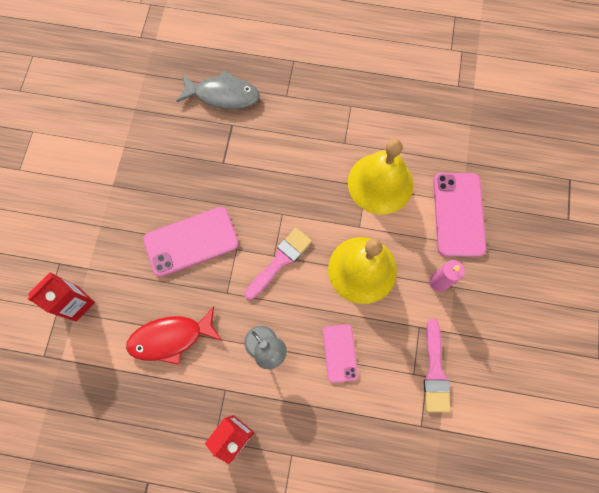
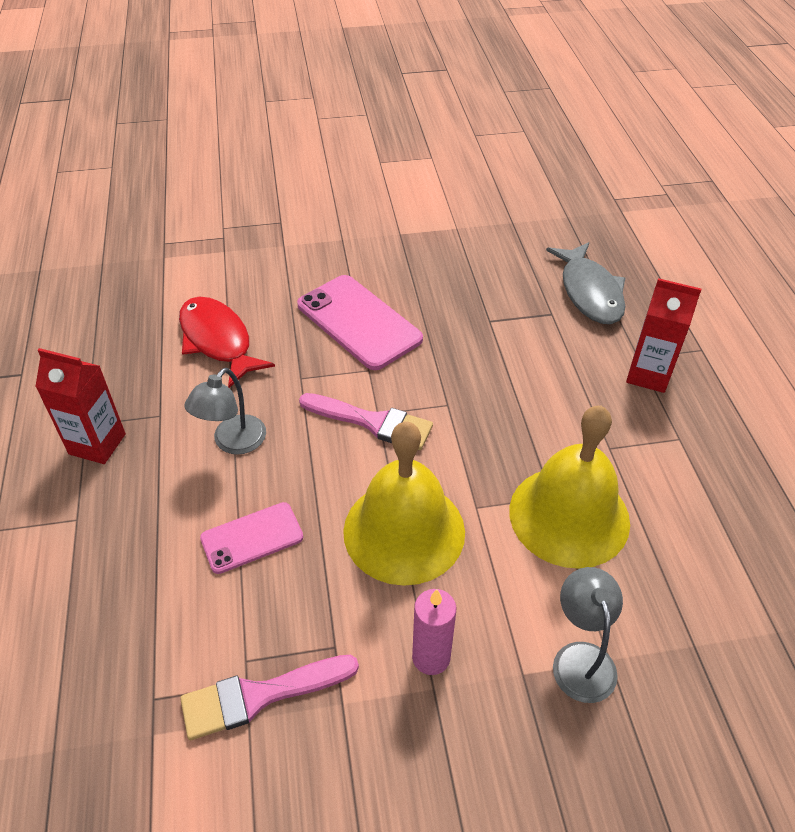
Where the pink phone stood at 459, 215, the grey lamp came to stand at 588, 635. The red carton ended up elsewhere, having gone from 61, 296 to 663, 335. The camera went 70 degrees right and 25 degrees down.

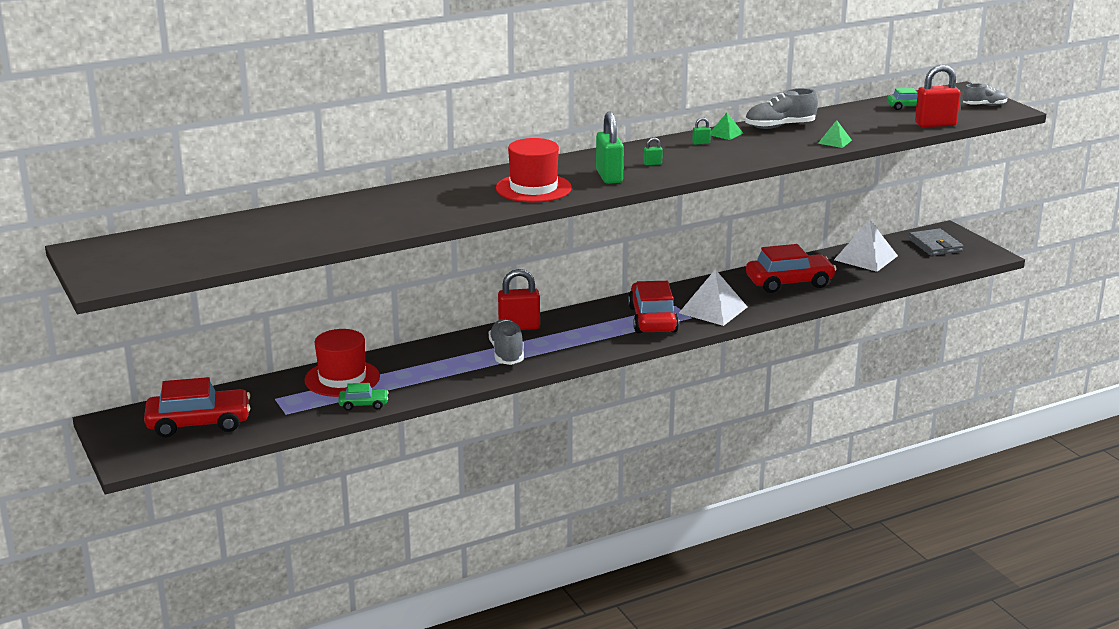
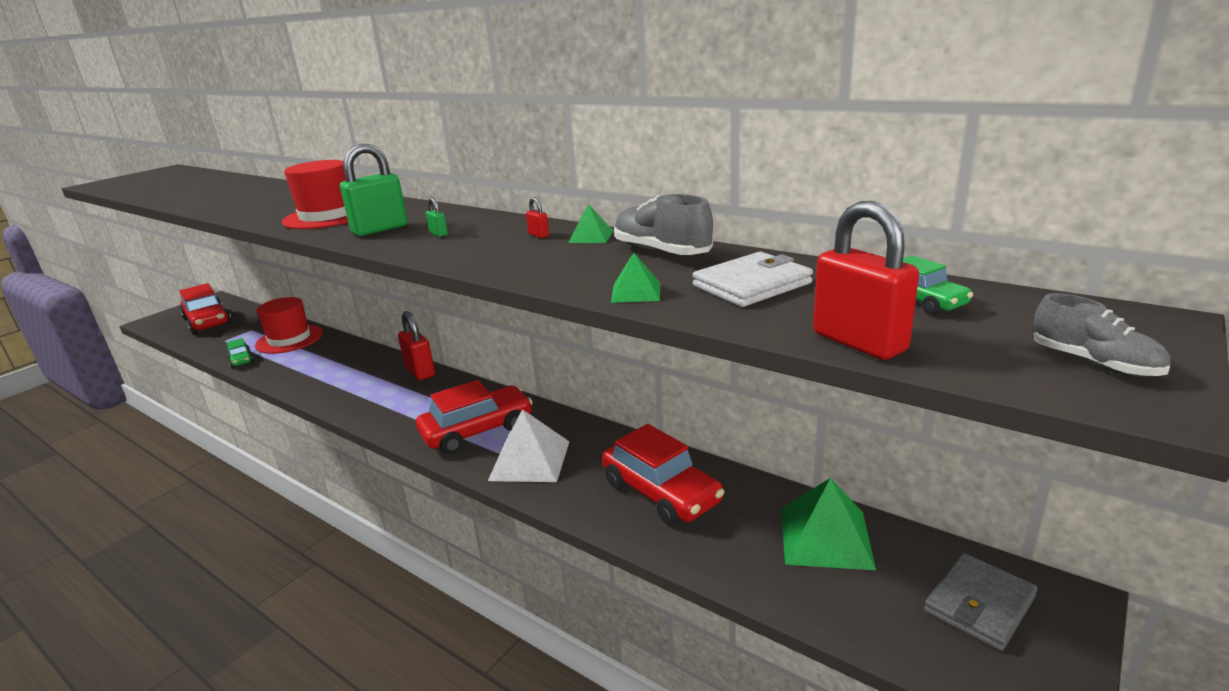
What was the green padlock at 701, 131 turned into the red padlock at 537, 217. What was the white pyramid at 866, 245 turned into the green pyramid at 828, 524. The second view lost the grey shoe at 506, 342. The second view gained the white wallet at 753, 279. The camera went 65 degrees right and 0 degrees up.

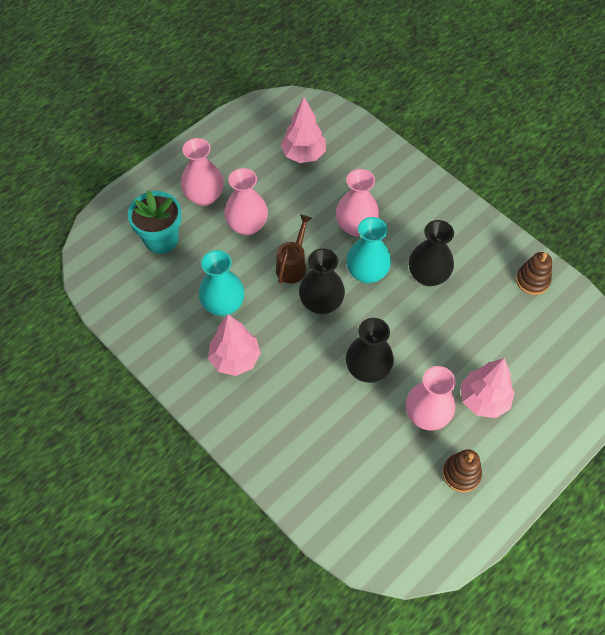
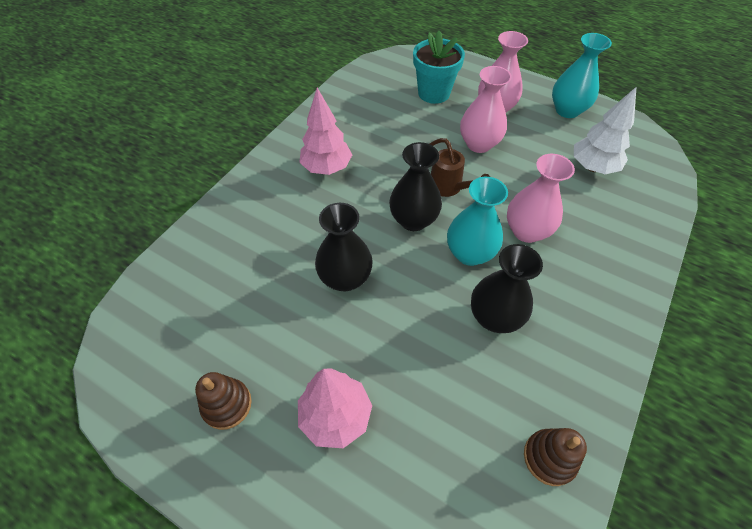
What was the pink tree at 303, 130 turned into the white tree at 605, 130. The brown watering can at 294, 249 ended up facing another way, 45 degrees clockwise from before. The turquoise vase ended up elsewhere, having gone from 221, 283 to 582, 75. The second view lost the pink vase at 431, 398. The camera went 75 degrees right and 5 degrees down.

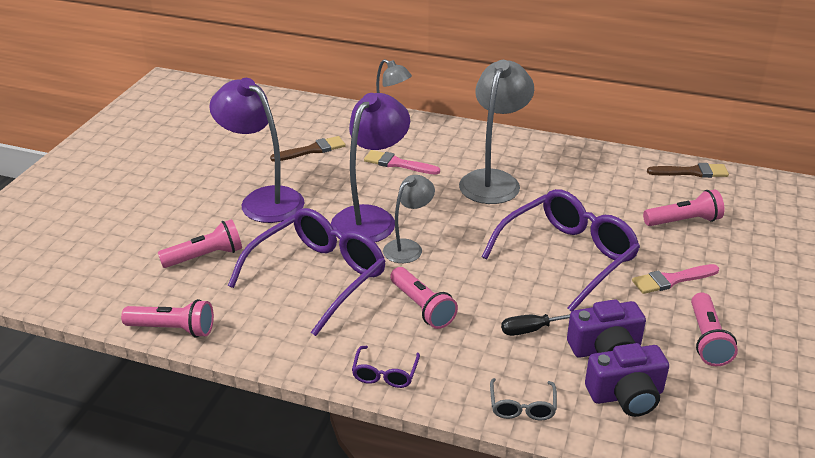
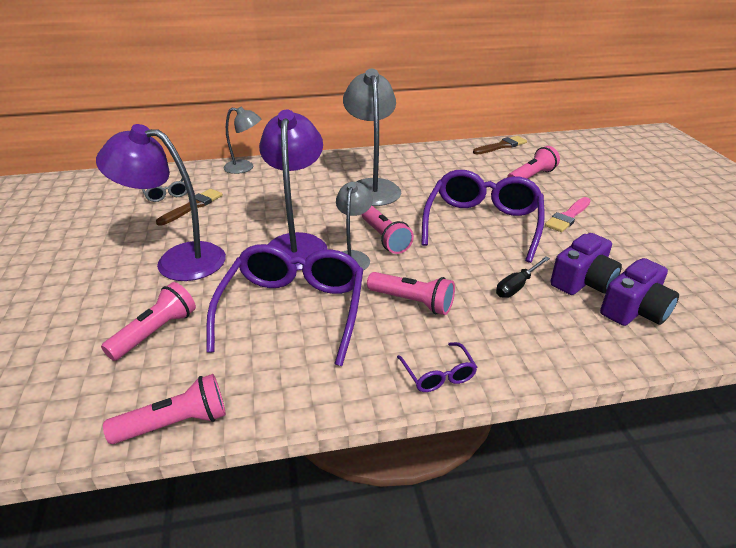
The second view lost the pink brush at 402, 162. The pink flashlight ended up elsewhere, having gone from 714, 329 to 387, 230. The grey glasses ended up elsewhere, having gone from 523, 399 to 164, 190. The camera went 30 degrees left and 0 degrees up.

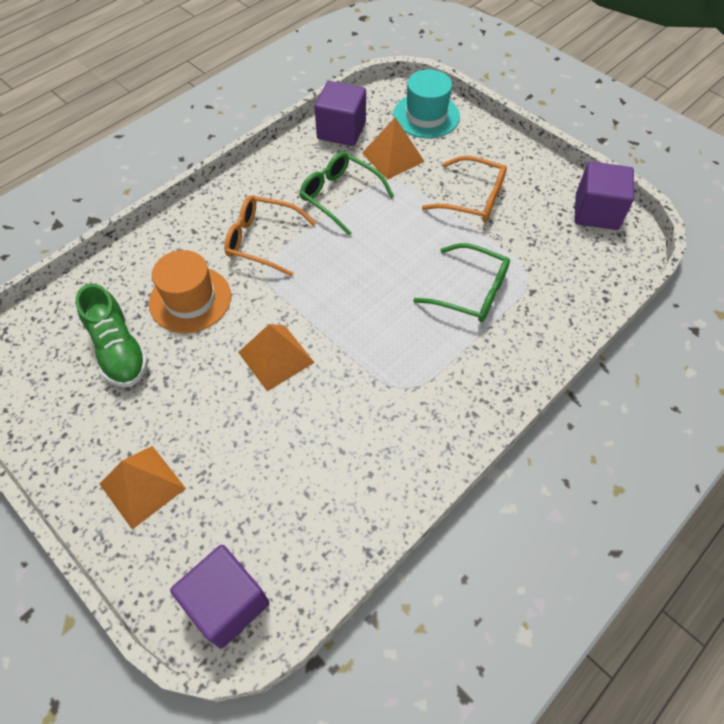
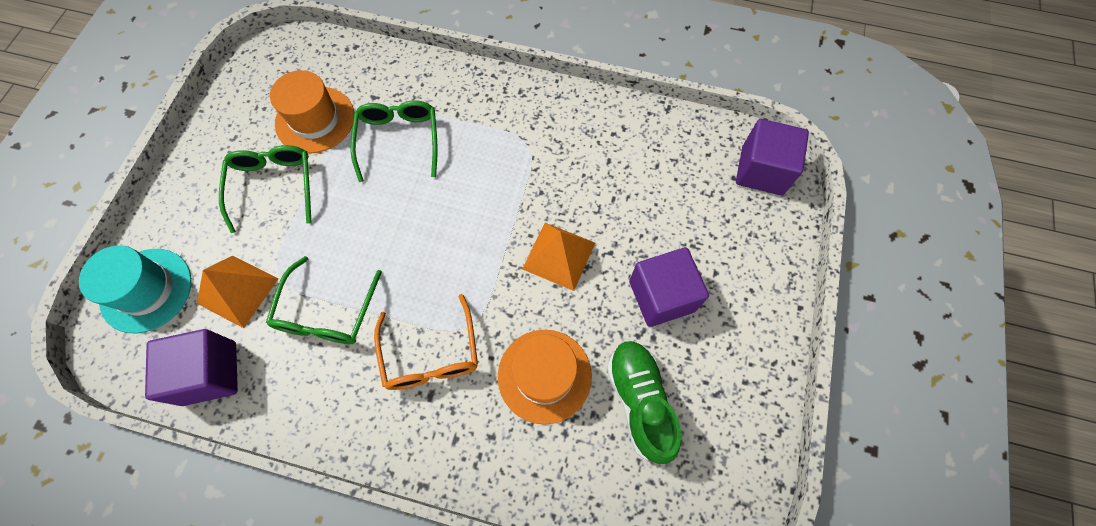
What was the orange glasses at 464, 189 turned into the green glasses at 265, 189. The purple cube ended up elsewhere, having gone from 604, 195 to 669, 287. The green shoe at 112, 335 ended up facing another way, 45 degrees counterclockwise from before. The second view lost the orange pyramid at 143, 488. The second view gained the orange hat at 312, 112. The camera went 120 degrees left and 10 degrees up.

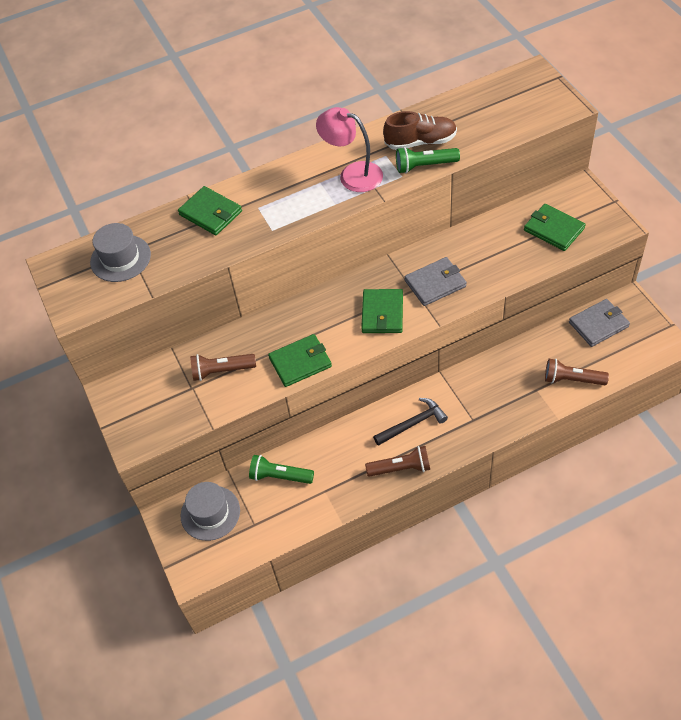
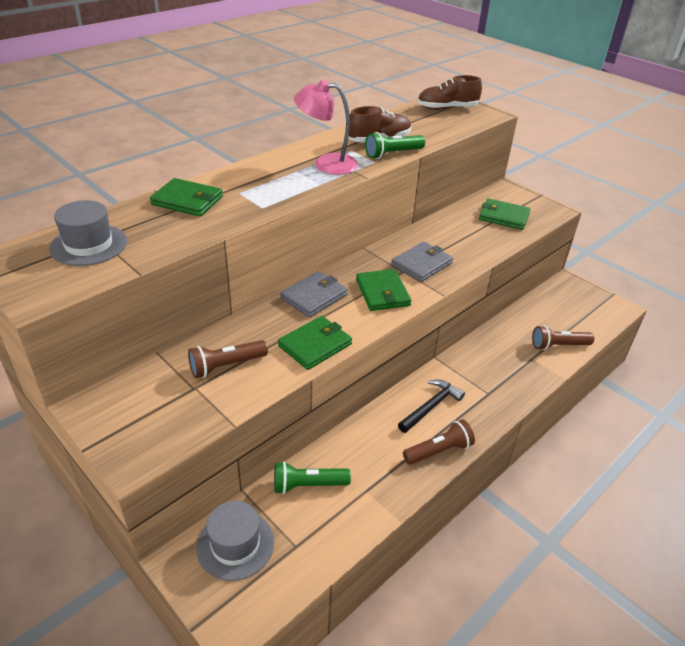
The grey wallet ended up elsewhere, having gone from 599, 323 to 314, 294. The second view gained the brown shoe at 449, 92. The camera went 25 degrees left and 15 degrees down.

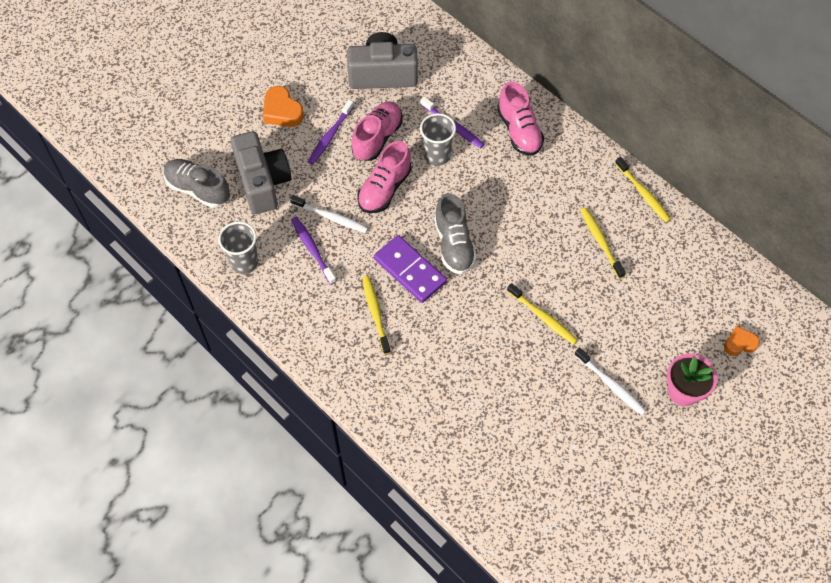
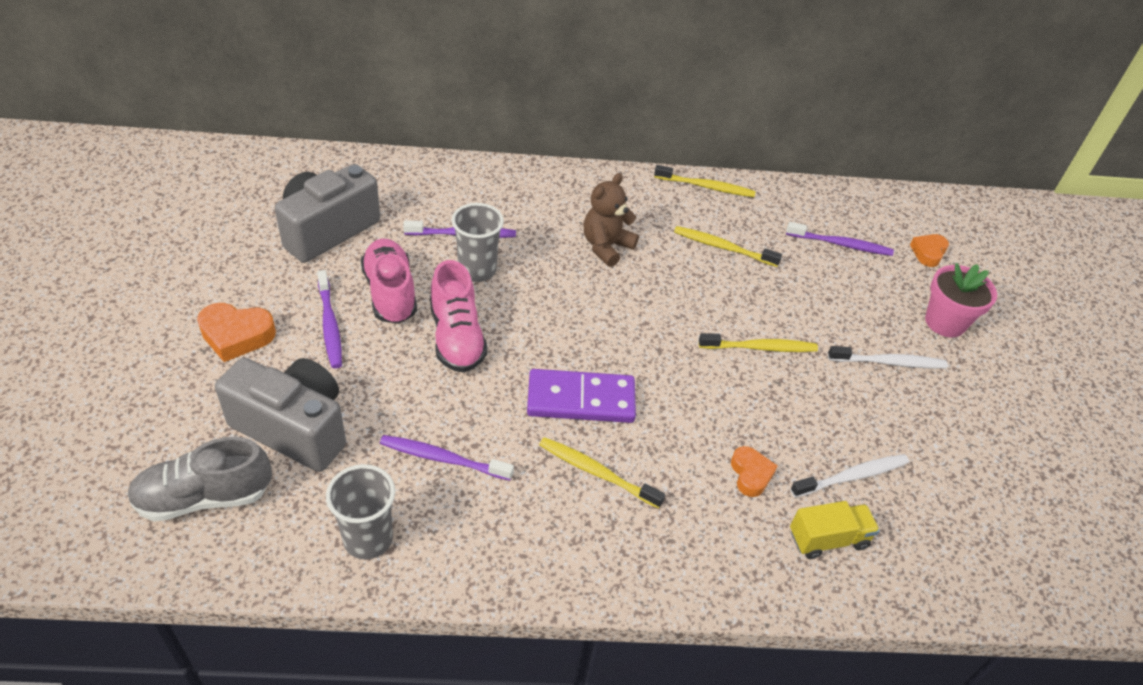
The second view lost the pink shoe at 520, 118. The second view lost the grey shoe at 455, 233. The white toothbrush ended up elsewhere, having gone from 329, 214 to 849, 475. The second view gained the brown teddy bear at 611, 220. The second view gained the purple toothbrush at 840, 239. The second view gained the orange heart at 754, 471. The second view gained the yellow truck at 835, 530. The camera went 50 degrees left and 15 degrees down.

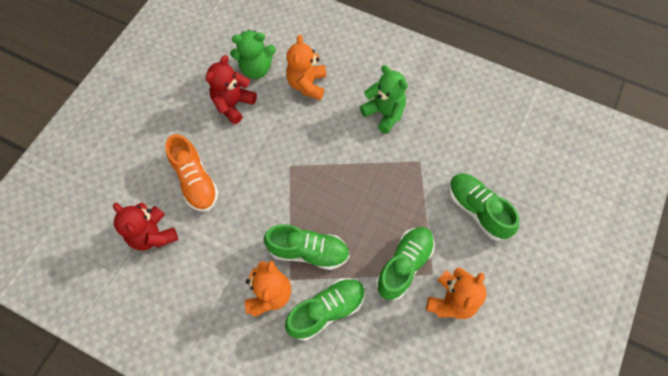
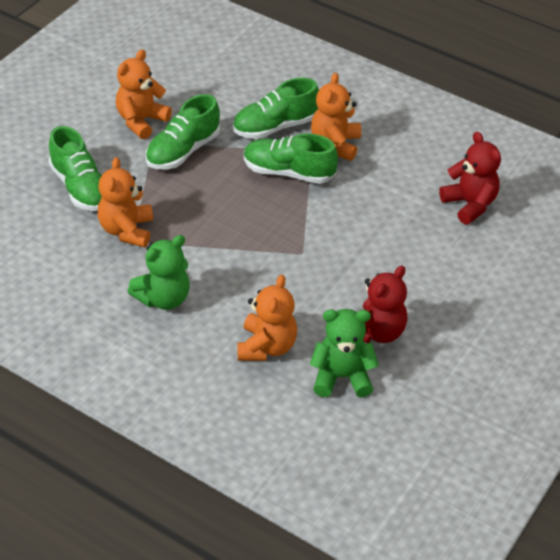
The green teddy bear at 384, 99 ended up facing another way, 90 degrees counterclockwise from before. The second view lost the orange shoe at 192, 173. The second view gained the orange teddy bear at 125, 202. The camera went 175 degrees left and 20 degrees down.

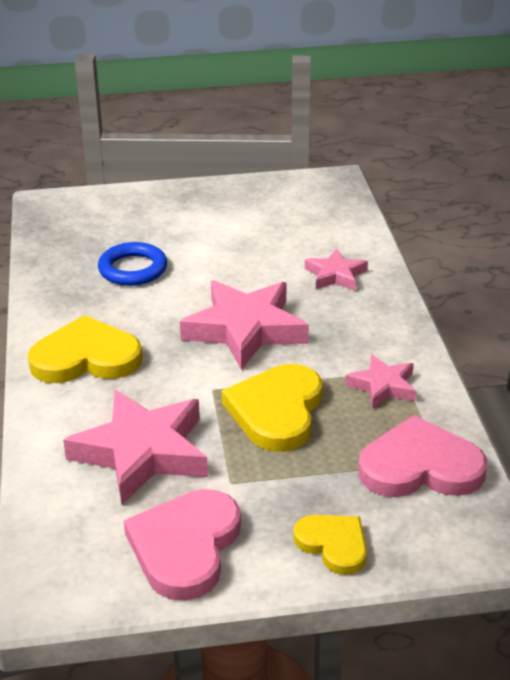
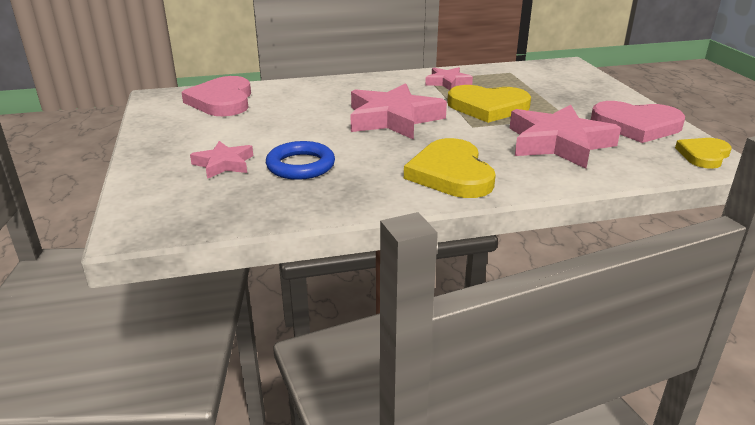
The pink star ended up elsewhere, having gone from 336, 270 to 221, 160. The pink heart ended up elsewhere, having gone from 422, 456 to 216, 96. The yellow heart ended up elsewhere, having gone from 330, 545 to 703, 153. The camera went 95 degrees left and 5 degrees down.

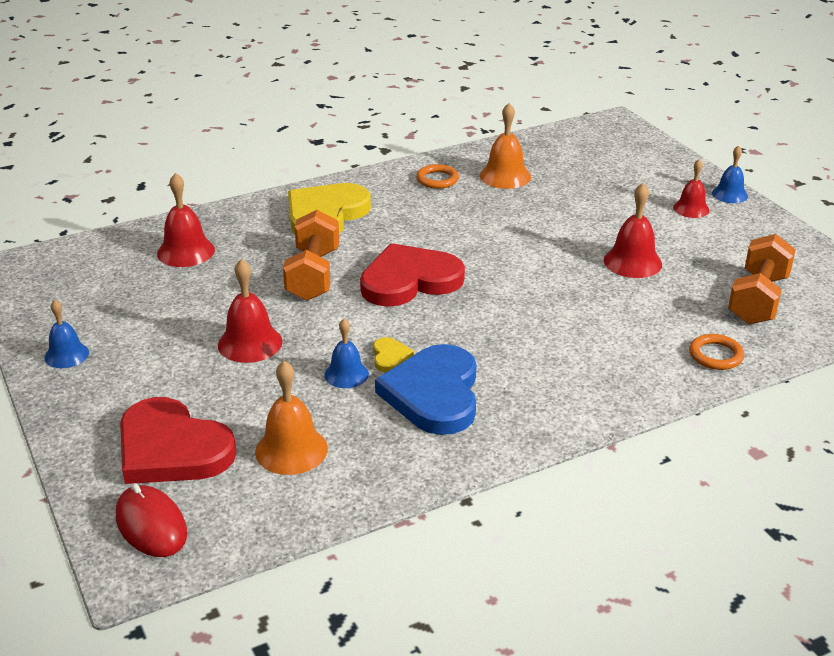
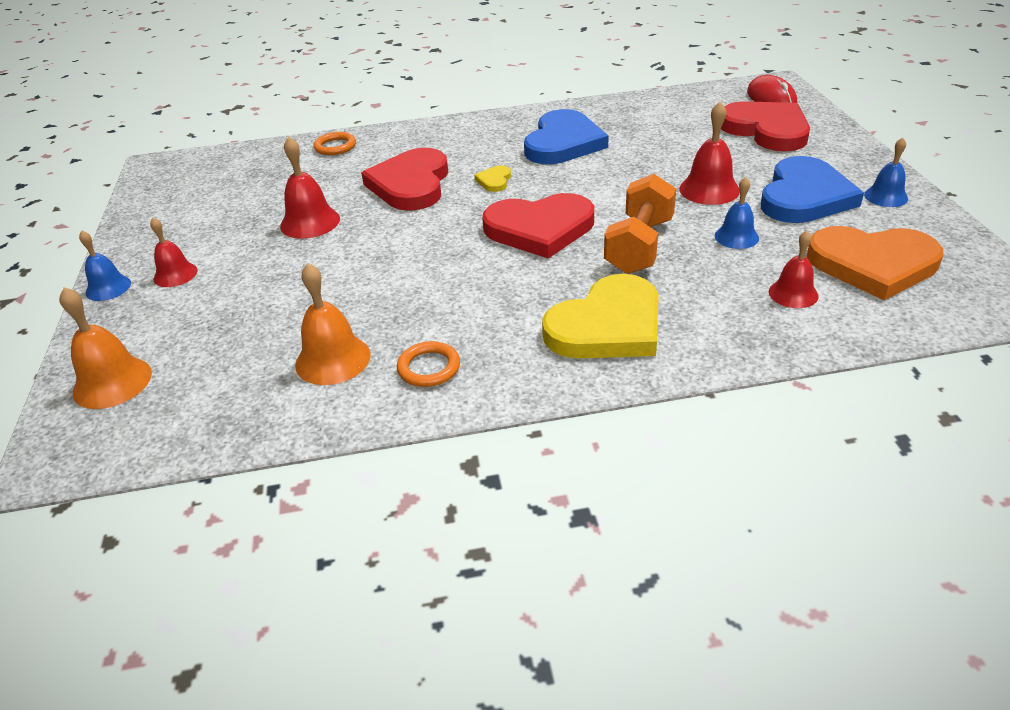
The size of the red bell at 186, 220 changed by a factor of 0.67. The second view lost the orange dumbbell at 762, 279. The blue bell ended up elsewhere, having gone from 346, 353 to 737, 213. The yellow heart ended up elsewhere, having gone from 393, 354 to 492, 179. The orange bell ended up elsewhere, having gone from 291, 418 to 105, 348. The second view gained the red heart at 404, 179. The second view gained the blue heart at 812, 189. The second view gained the orange heart at 875, 263. The camera went 160 degrees left and 5 degrees up.

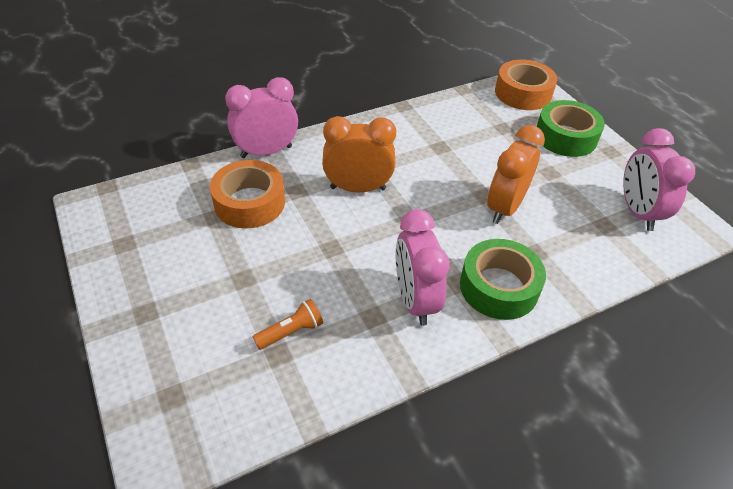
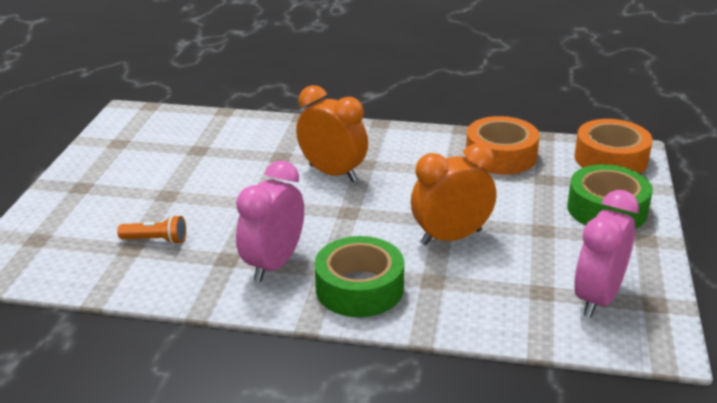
The second view lost the pink clock at 261, 117. The orange tape ended up elsewhere, having gone from 247, 194 to 503, 145. The camera went 40 degrees right and 15 degrees down.

